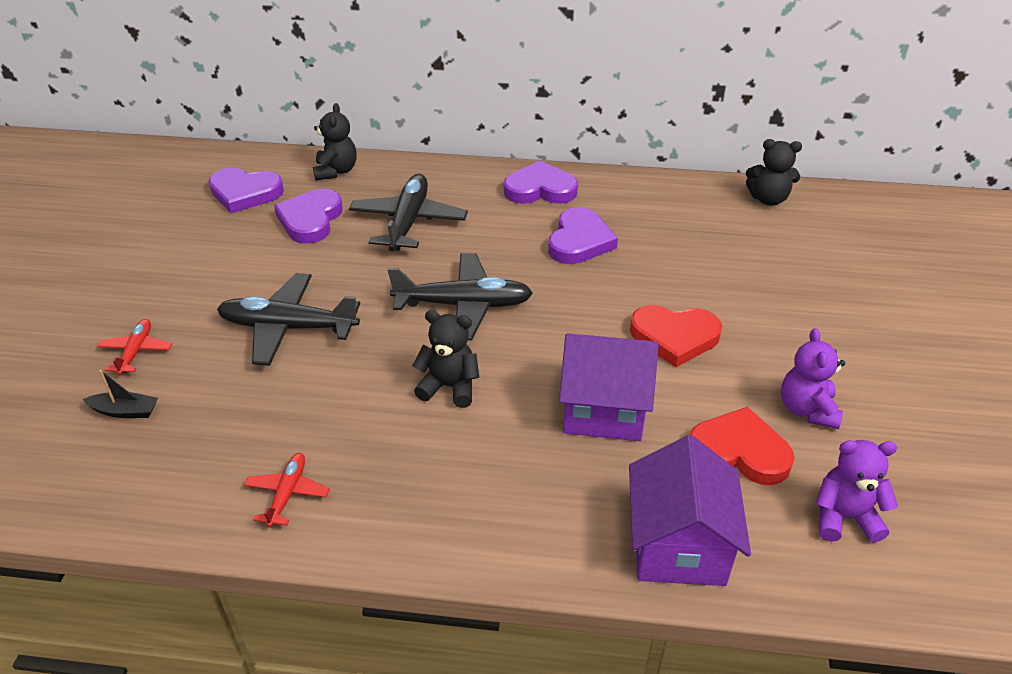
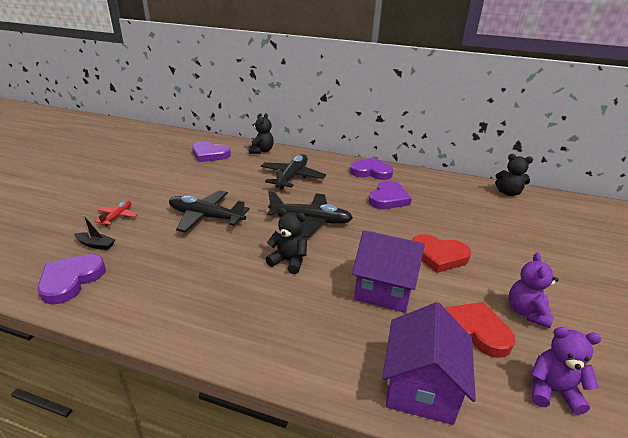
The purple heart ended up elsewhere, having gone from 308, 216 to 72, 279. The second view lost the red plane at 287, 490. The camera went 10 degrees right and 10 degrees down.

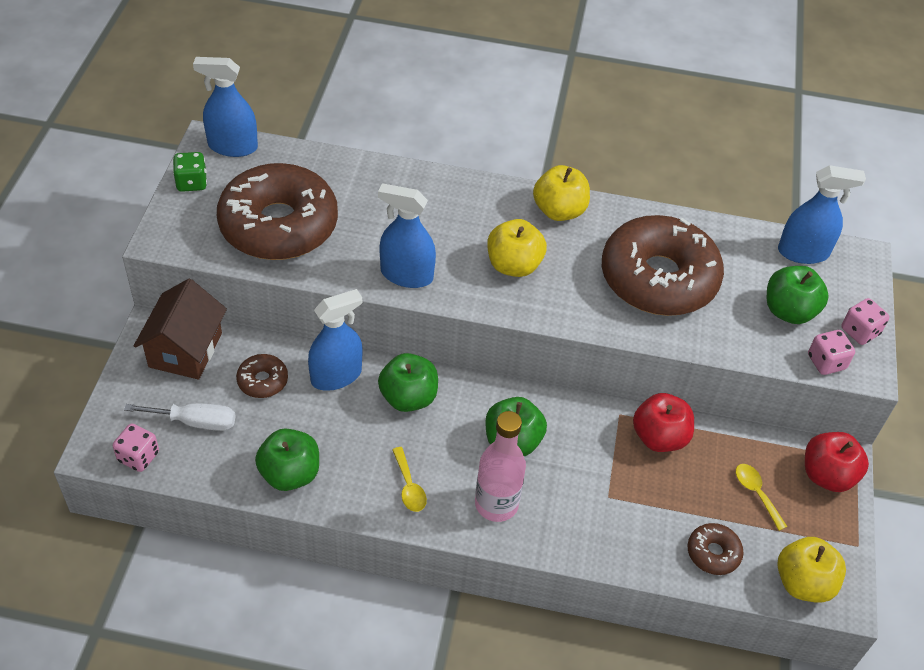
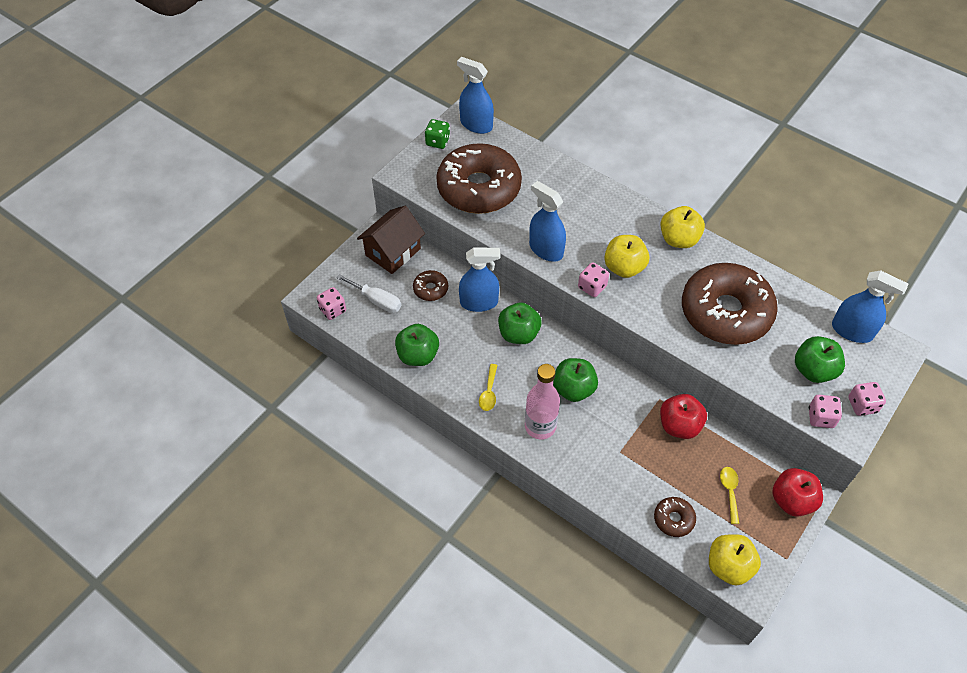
The second view gained the pink dice at 593, 279. The camera went 30 degrees right and 5 degrees up.

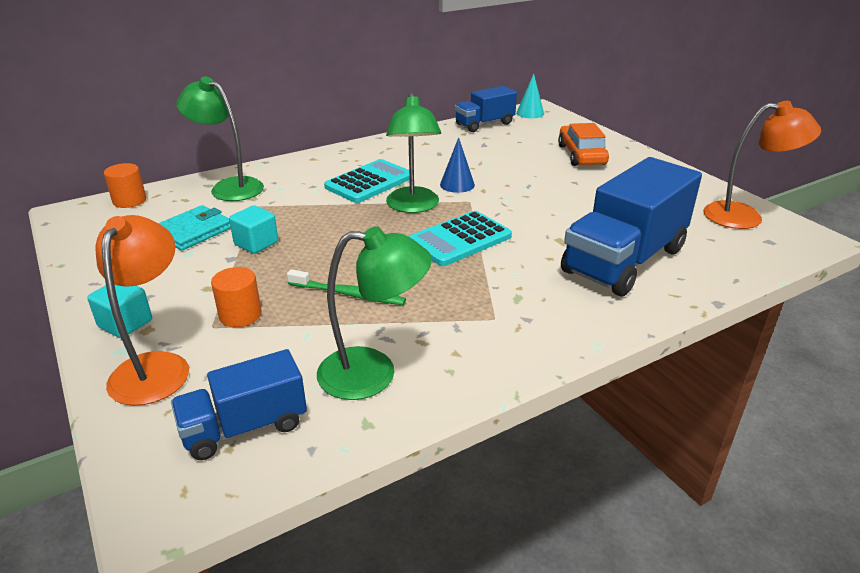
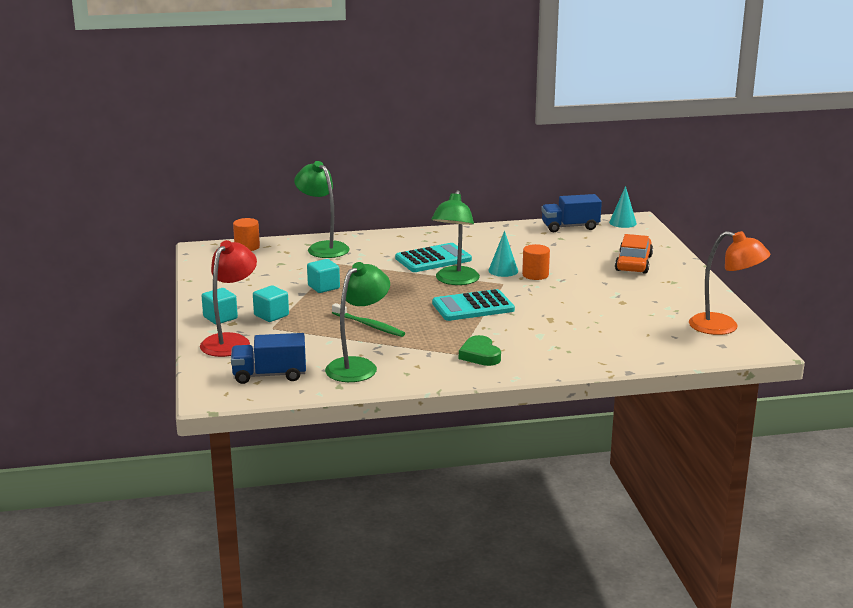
What was the blue cone at 457, 165 turned into the turquoise cone at 503, 254. The second view lost the blue truck at 631, 226. The second view lost the turquoise wallet at 194, 228. What was the orange lamp at 142, 310 turned into the red lamp at 228, 298. The green lamp at 374, 313 ended up facing another way, 75 degrees counterclockwise from before. The orange cylinder ended up elsewhere, having gone from 236, 297 to 536, 262. The second view gained the turquoise cube at 271, 304. The second view gained the green heart at 480, 350. The camera went 20 degrees right and 10 degrees down.

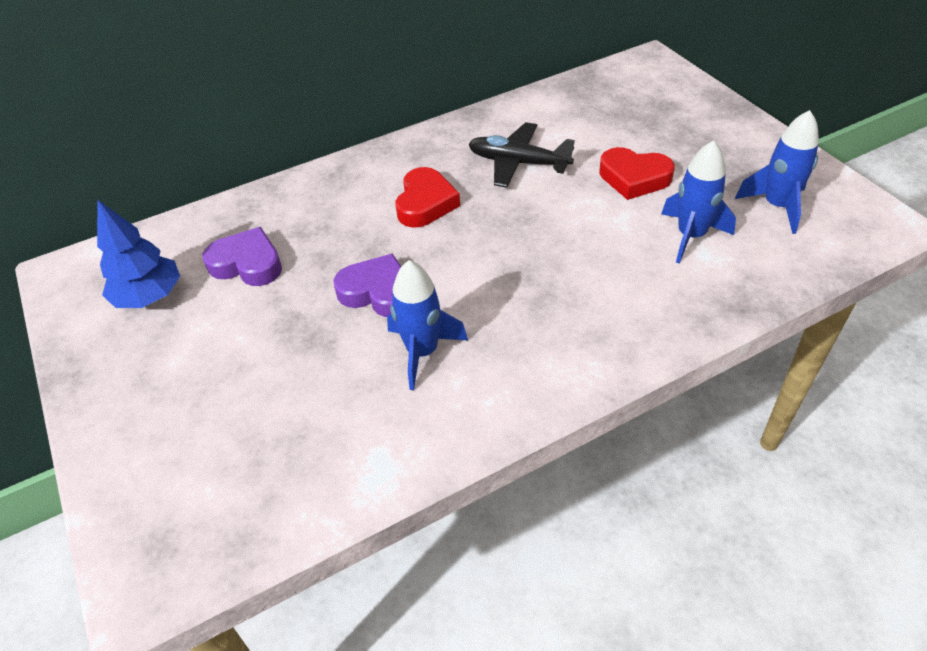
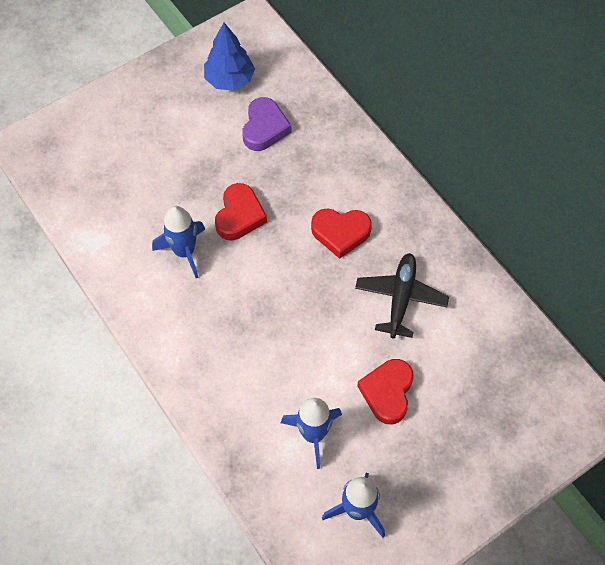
What was the purple heart at 367, 285 turned into the red heart at 241, 211. The camera went 80 degrees right and 15 degrees up.

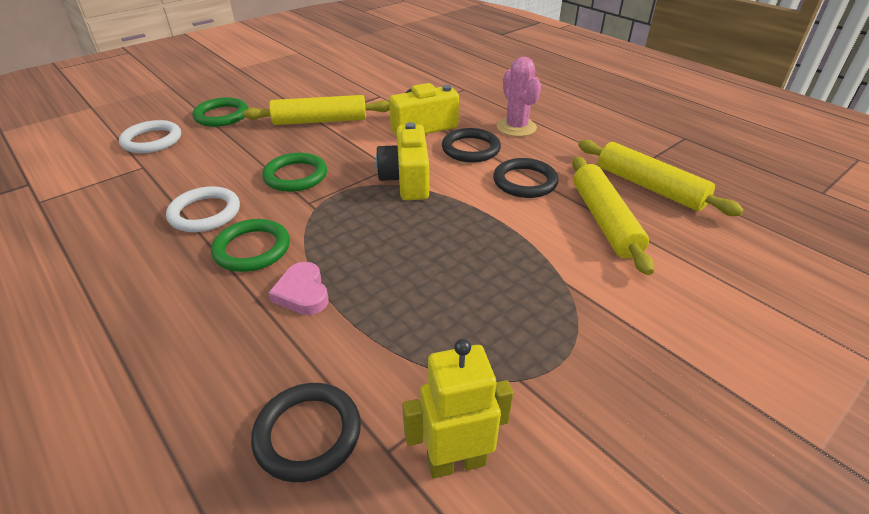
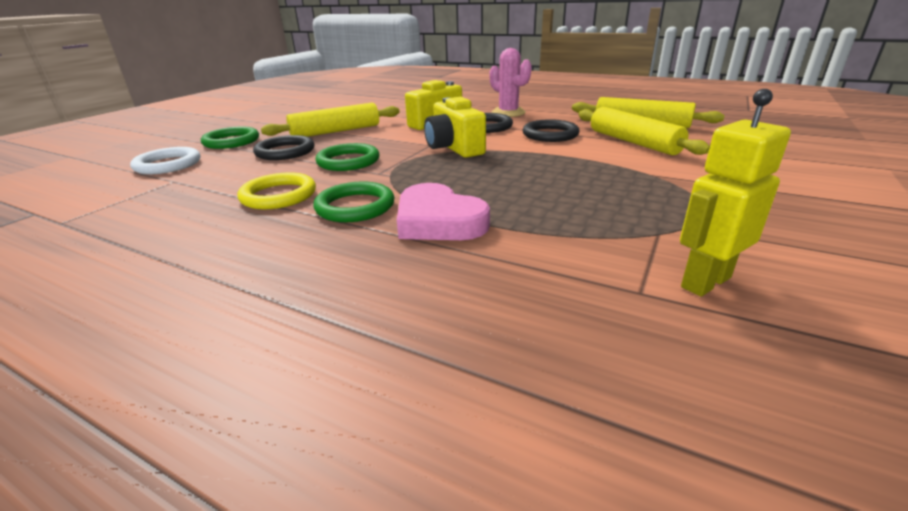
What was the white ring at 203, 209 turned into the yellow ring at 276, 190. The size of the pink heart at 299, 288 changed by a factor of 1.55. The black ring ended up elsewhere, having gone from 306, 432 to 283, 147. The camera went 20 degrees left and 10 degrees down.

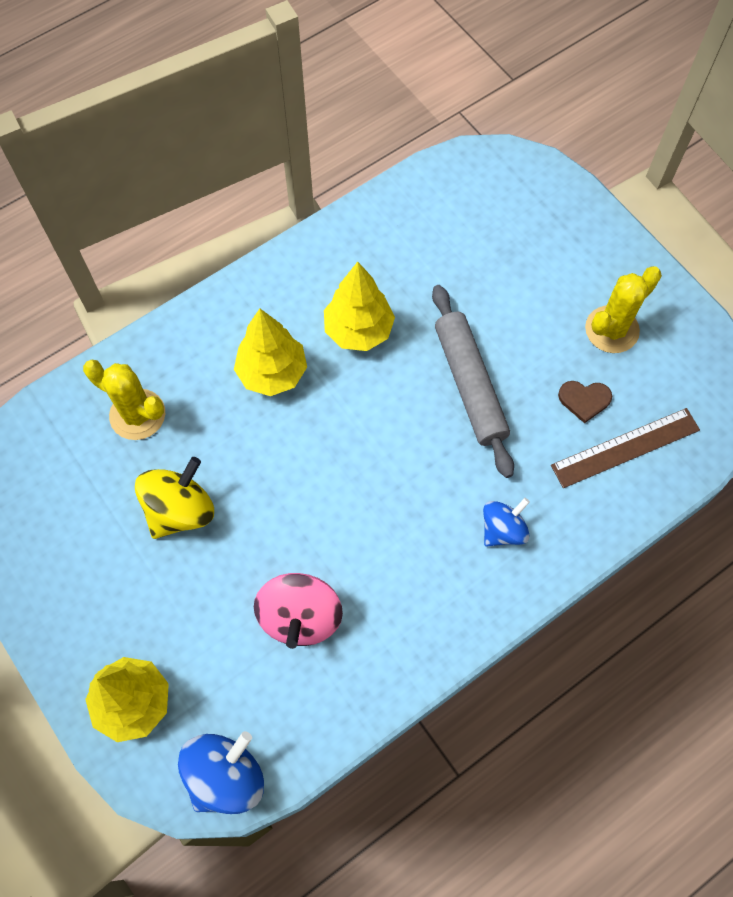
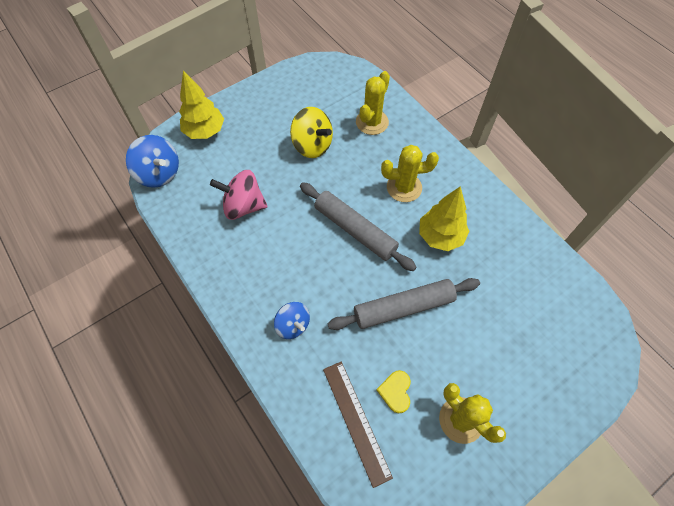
Where the yellow tree stood at 270, 352, the yellow cactus came to stand at 410, 173. What was the brown heart at 585, 402 turned into the yellow heart at 393, 391. The second view gained the grey rolling pin at 358, 226. The camera went 90 degrees right and 5 degrees down.

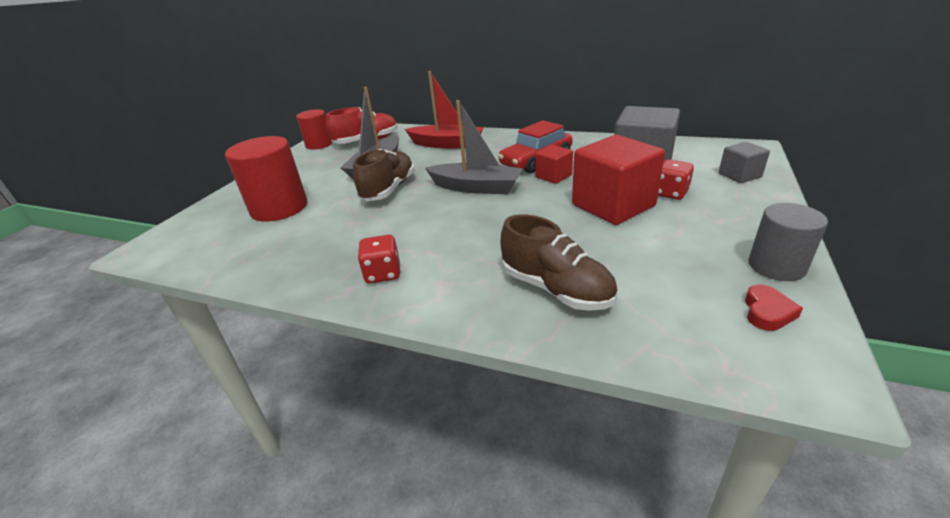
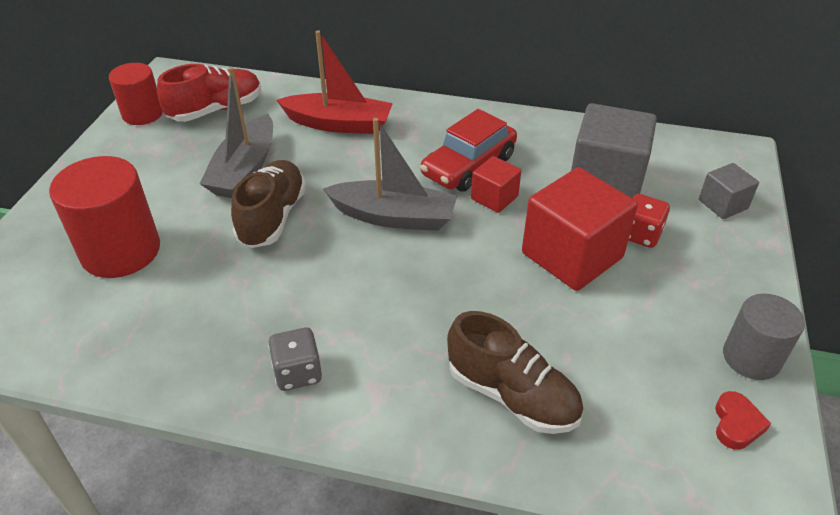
What was the red dice at 379, 259 turned into the grey dice at 295, 359. The camera went 10 degrees left and 10 degrees up.

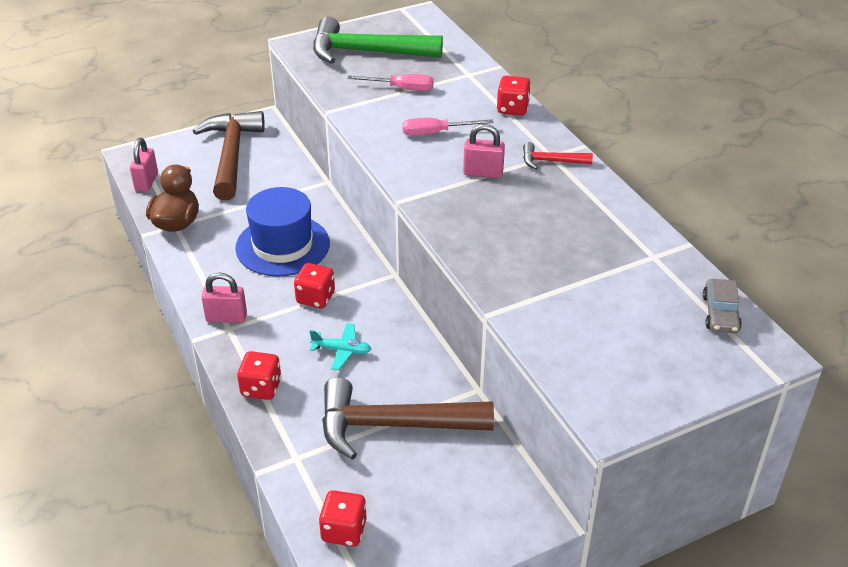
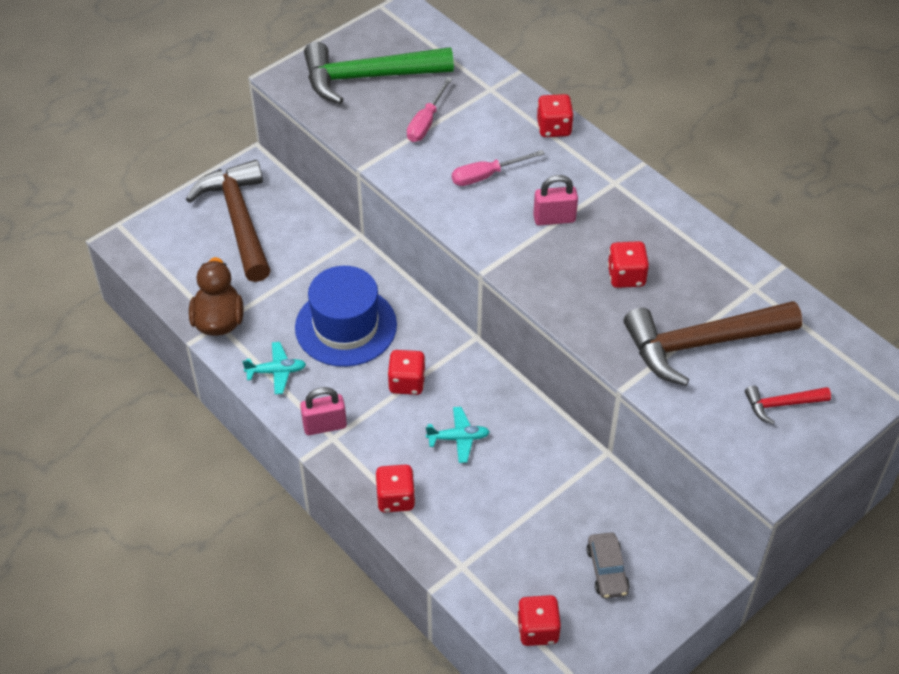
The pink screwdriver at 391, 82 ended up facing another way, 120 degrees clockwise from before. The second view lost the pink padlock at 144, 165. The red hammer ended up elsewhere, having gone from 558, 155 to 788, 405. The grey car ended up elsewhere, having gone from 722, 306 to 608, 565. The brown hammer ended up elsewhere, having gone from 408, 418 to 713, 343. The second view gained the red dice at 628, 264. The second view gained the turquoise plane at 274, 368. The camera went 15 degrees left and 10 degrees up.

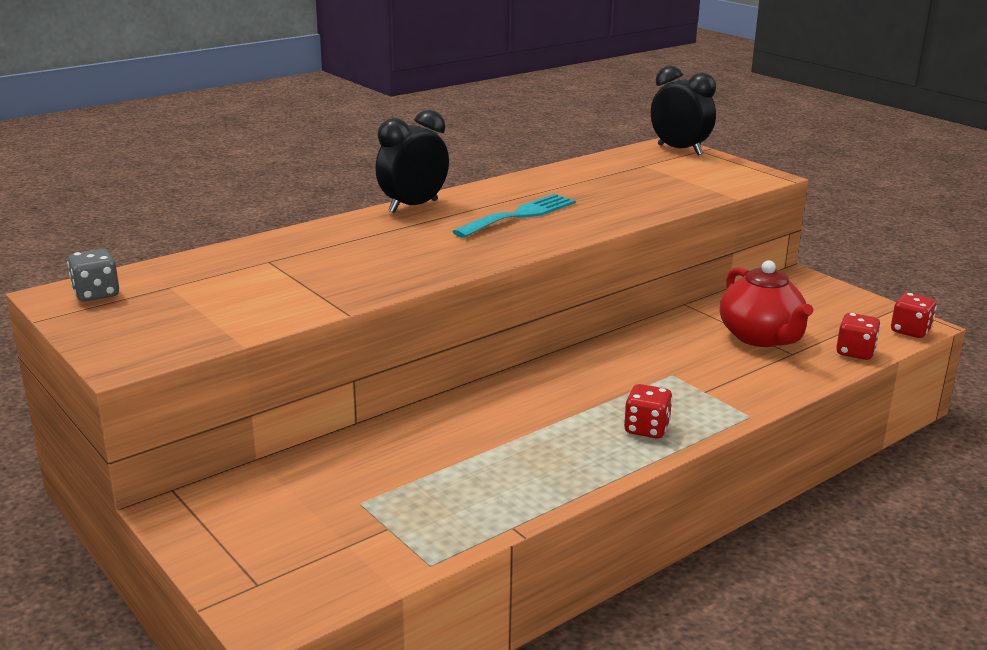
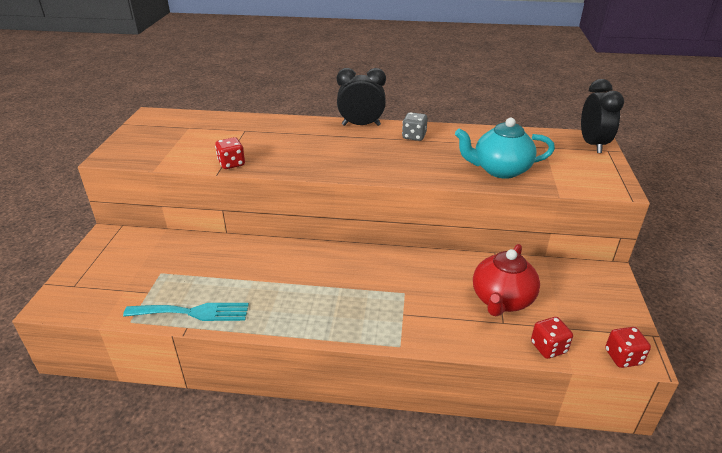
The turquoise fork ended up elsewhere, having gone from 514, 216 to 186, 312. The grey dice ended up elsewhere, having gone from 93, 275 to 415, 126. The red dice ended up elsewhere, having gone from 648, 411 to 230, 153. The second view gained the turquoise teapot at 505, 148. The camera went 45 degrees right and 10 degrees up.

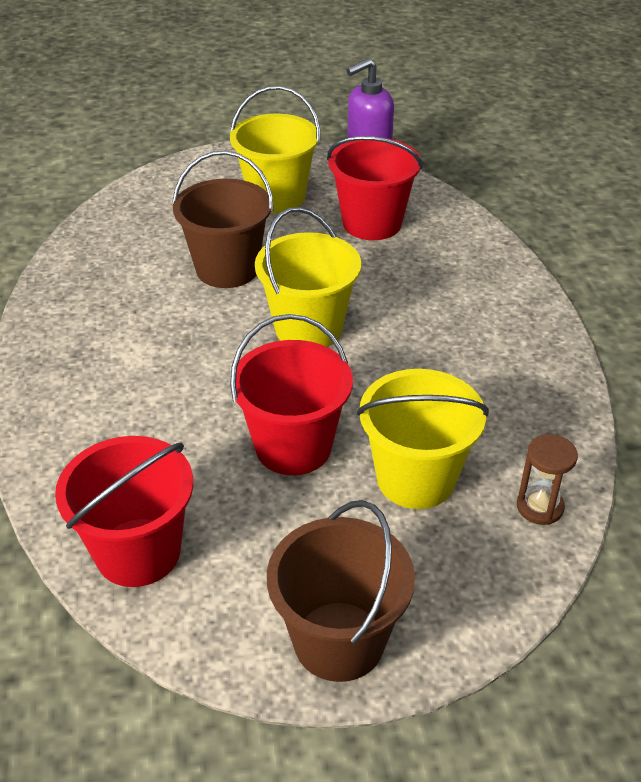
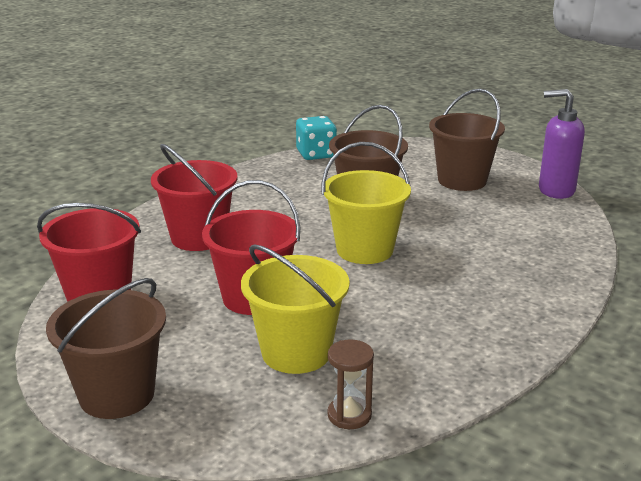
What was the yellow bucket at 275, 149 turned into the brown bucket at 467, 140. The red bucket ended up elsewhere, having gone from 375, 188 to 194, 197. The second view gained the turquoise dice at 316, 138. The camera went 45 degrees right and 15 degrees down.

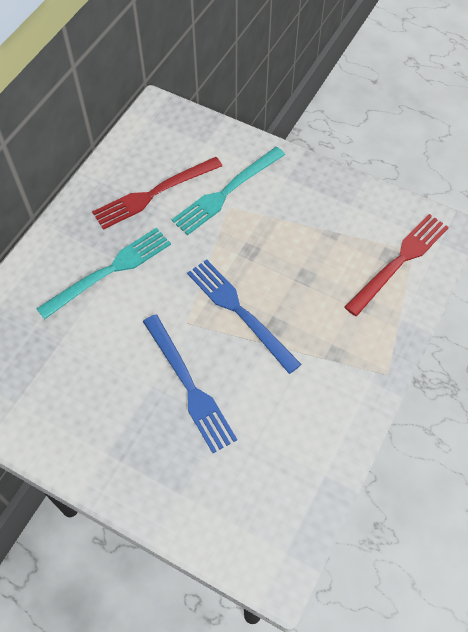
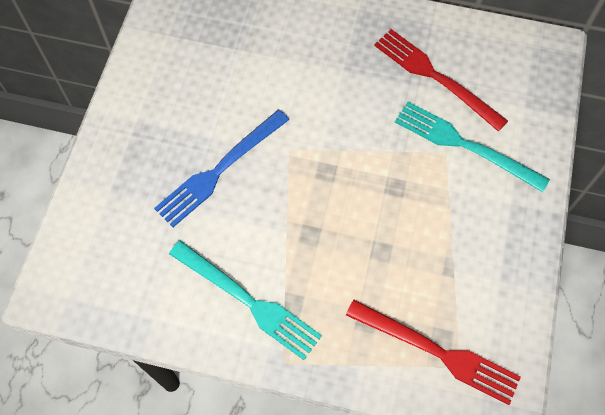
The turquoise fork ended up elsewhere, having gone from 103, 273 to 245, 300. The second view lost the blue fork at 244, 316. The camera went 75 degrees right and 5 degrees up.

